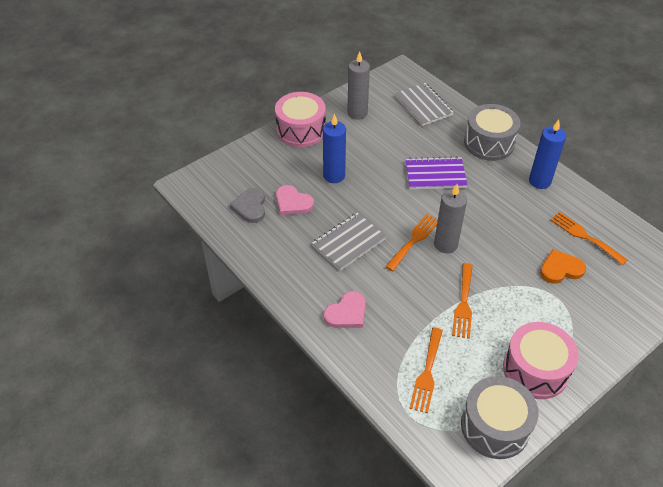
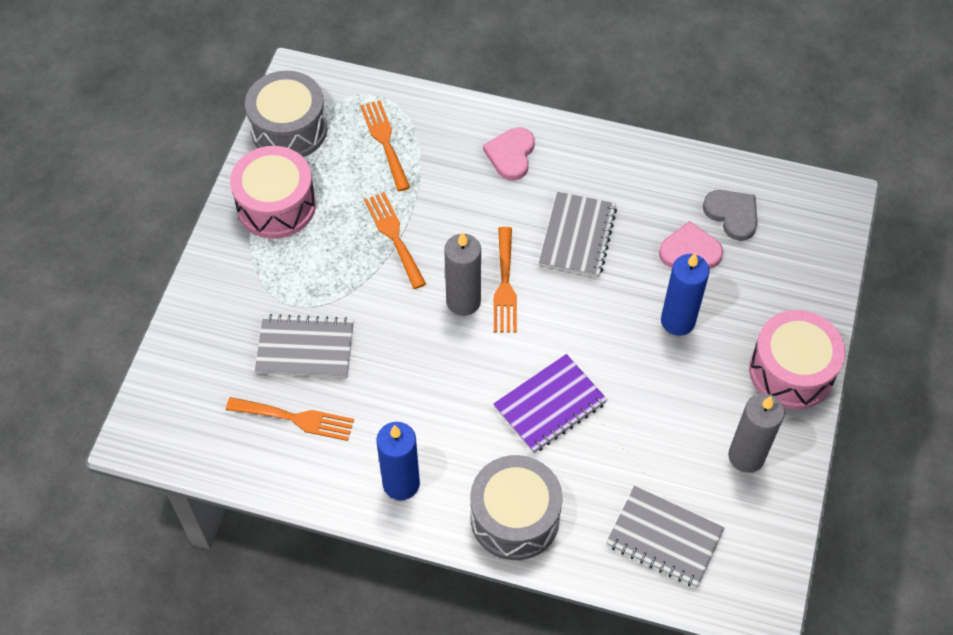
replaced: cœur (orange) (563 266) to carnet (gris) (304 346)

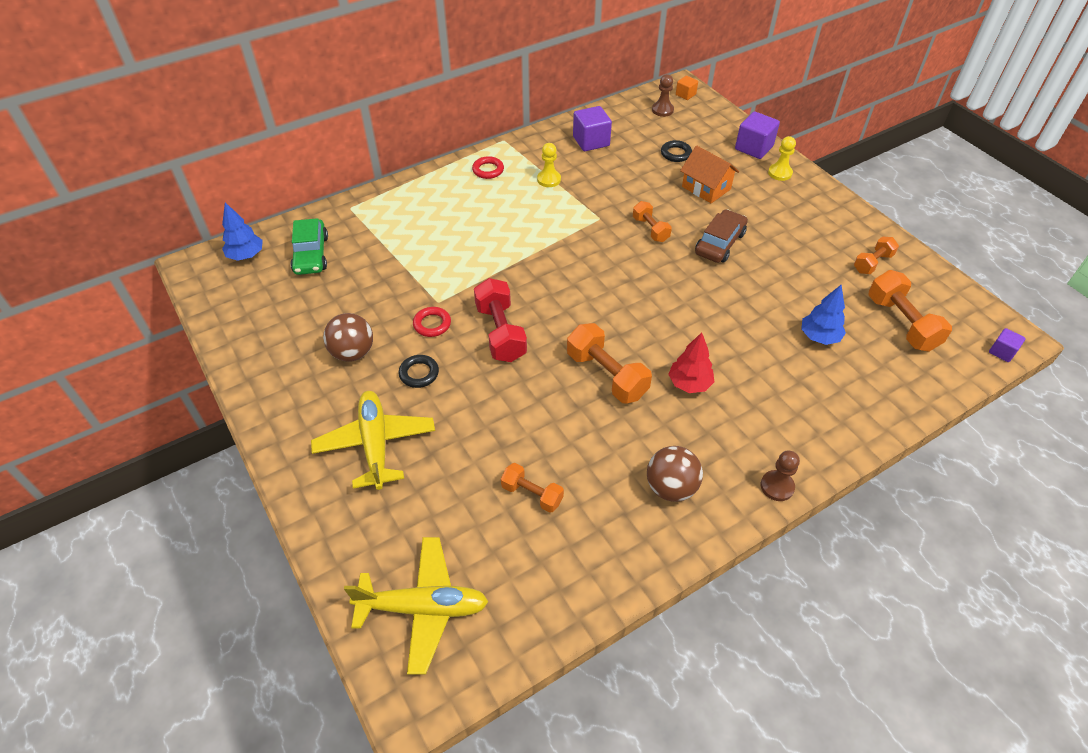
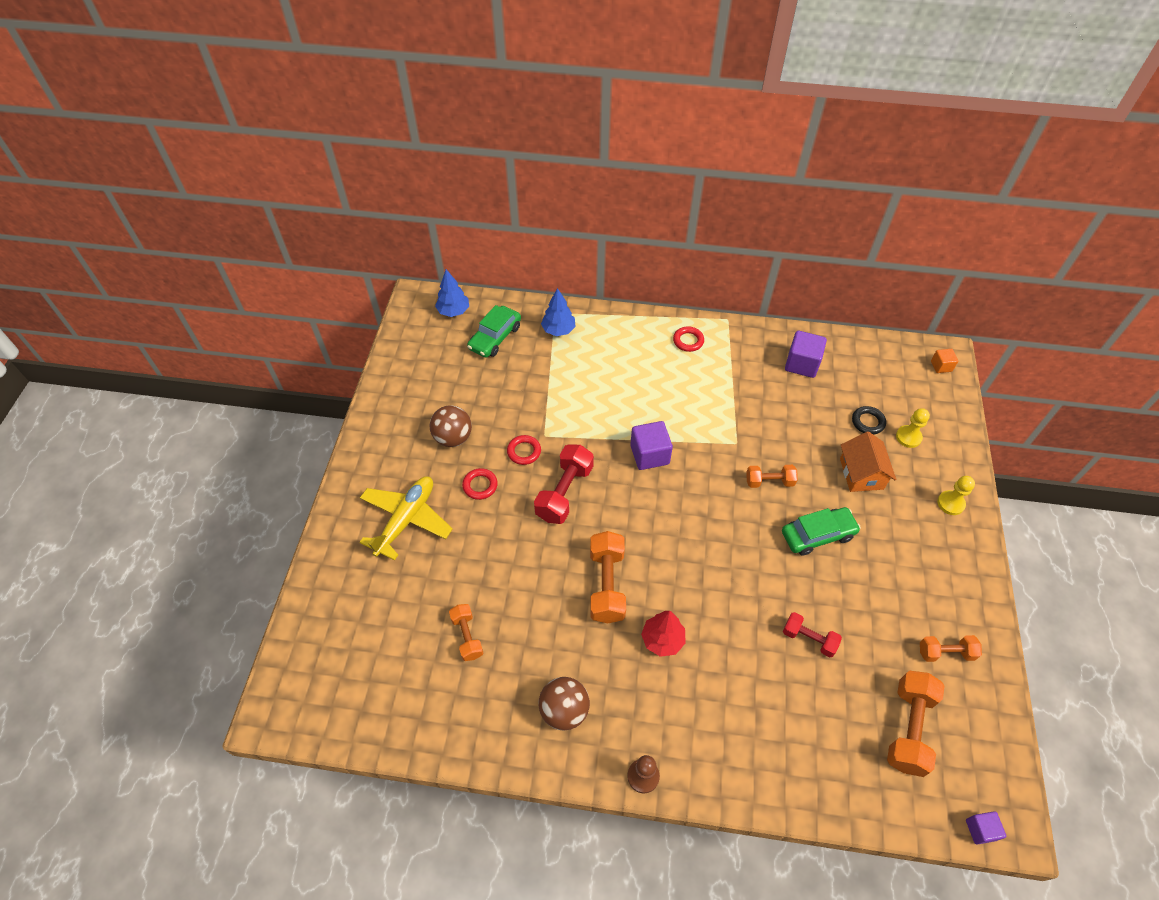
removed: avion (jaune) (416 606); pion (marron) (663 95)
added: haltère (rouge) (812 634)
moved: pion (jaune) (549 165) to (913 428); cube (violet) (757 135) to (651 445); arbre (bleu) (823 315) to (558 312)
recoloured: anneau (noir) (418 371) to anneau (rouge) (480 484); voiture (marron) (721 236) to voiture (vert) (821 531)
turned: haltère (orange) (652 221) = (772 476) 75 degrees clockwise

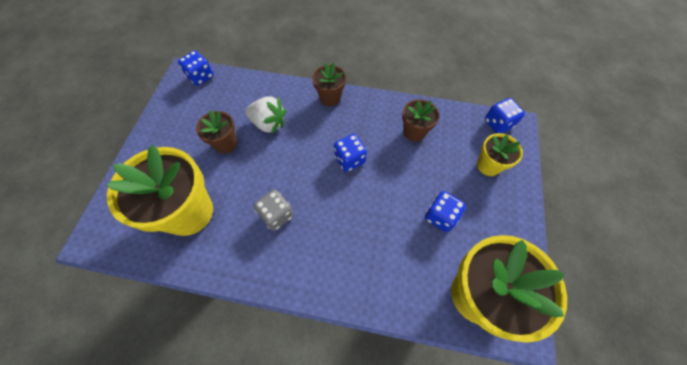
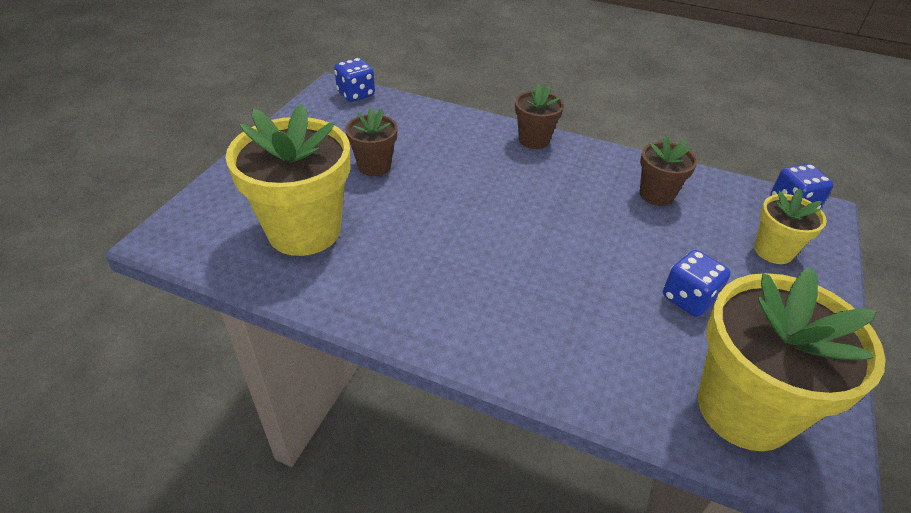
removed: fraise (blanc) (265 115); dé (gris) (273 210); dé (bleu) (350 153)

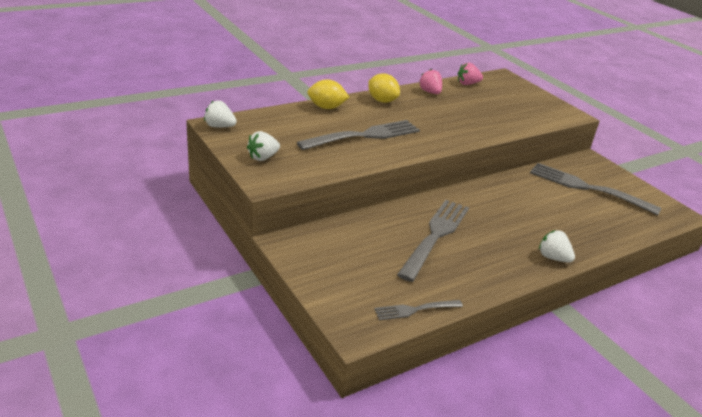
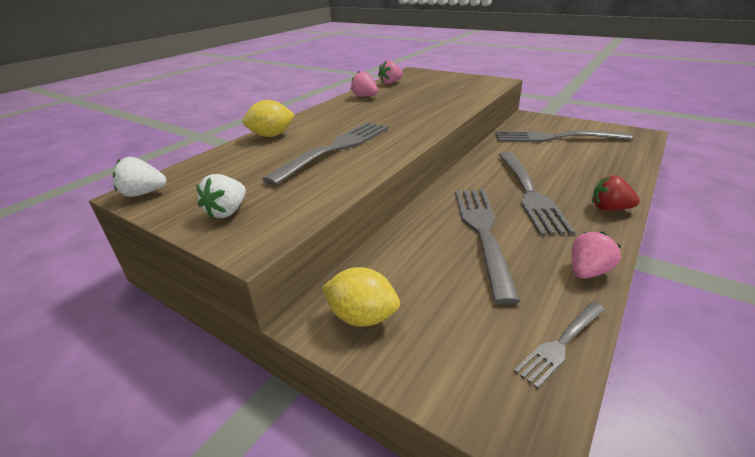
added: fourchette (gris) (536 194); fraise (rose) (596 255)
moved: citron (jaune) (384 88) to (361 297)
recoloured: fraise (blanc) (557 246) to fraise (rouge) (616 193)

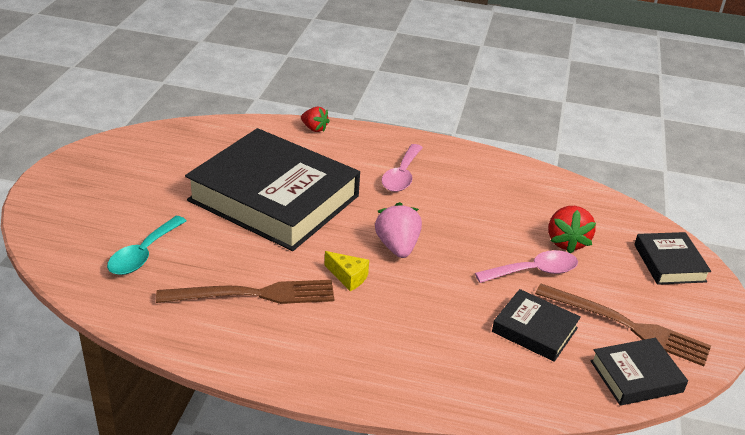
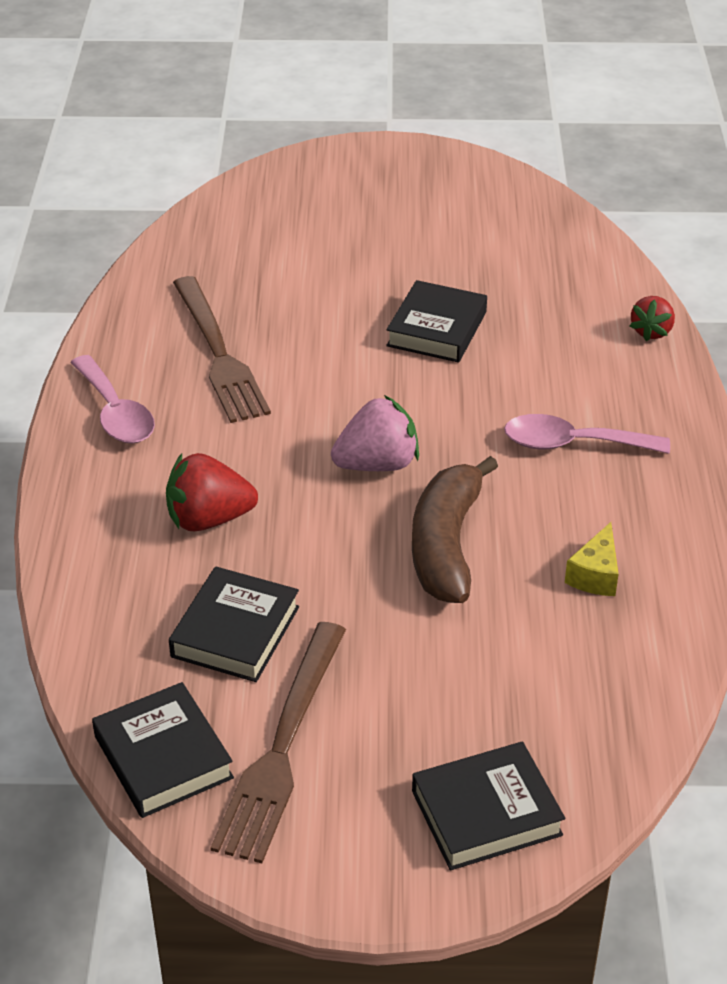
removed: cuillère (turquoise) (147 245)
added: banane (marron) (455 529)
moved: fromage (jaune) (346 271) to (592 559); cuillère (rose) (526 266) to (112 399); fraise (rouge) (572 229) to (212 492)
resized: livre (noir) (272 189) = (436 321) x0.44

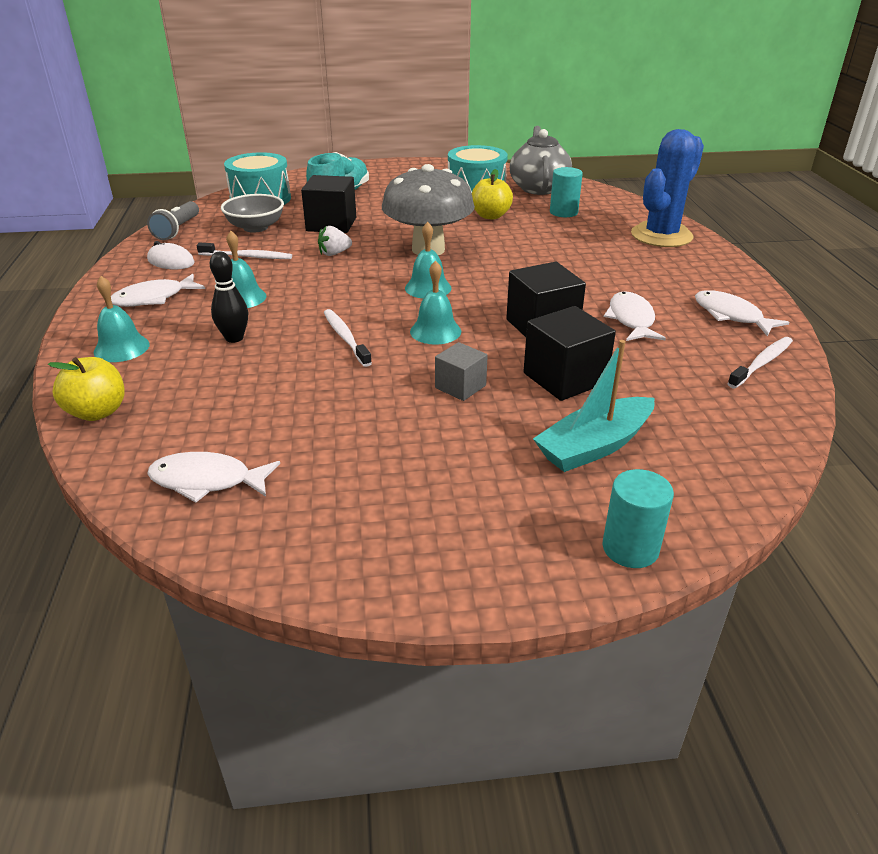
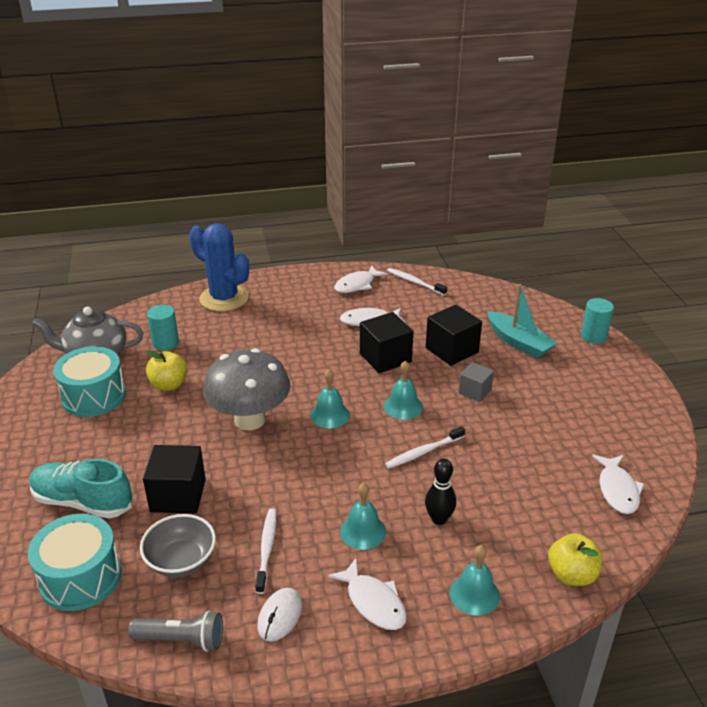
removed: fraise (blanc) (335 241)

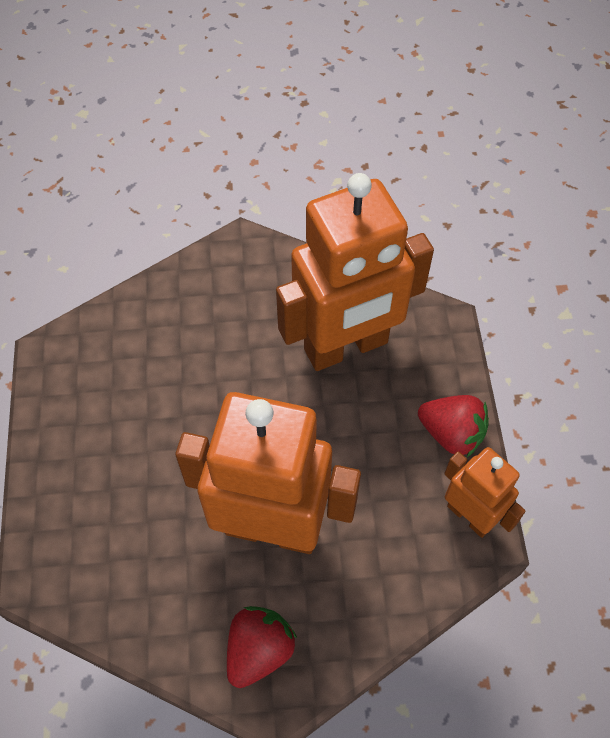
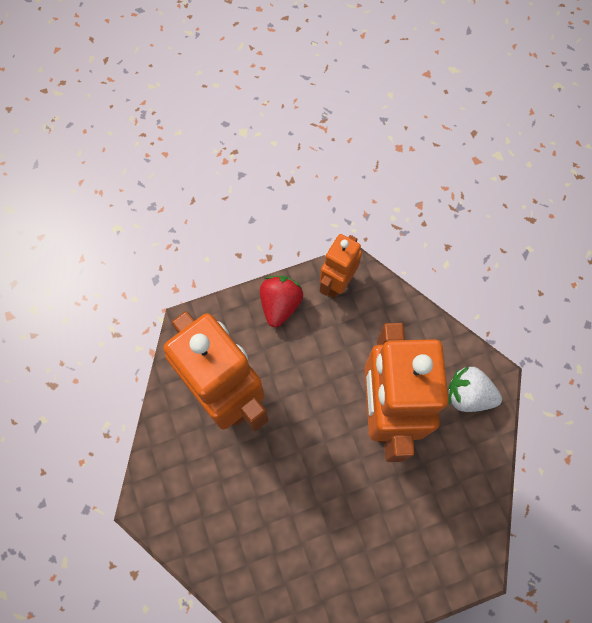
recoloured: fraise (rouge) (262 647) to fraise (blanc) (475 389)

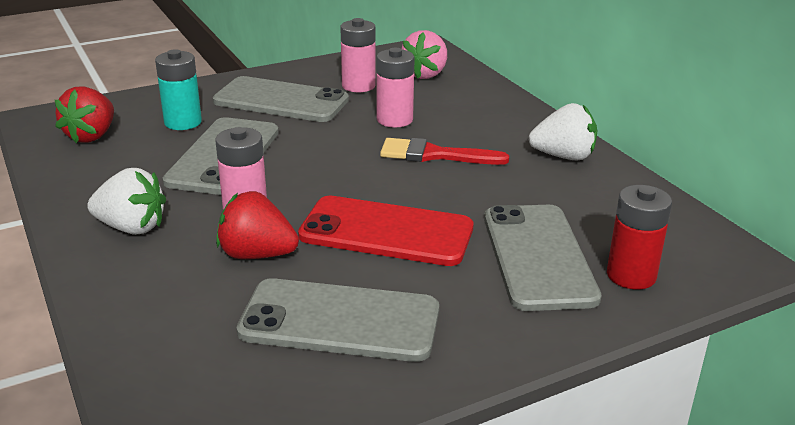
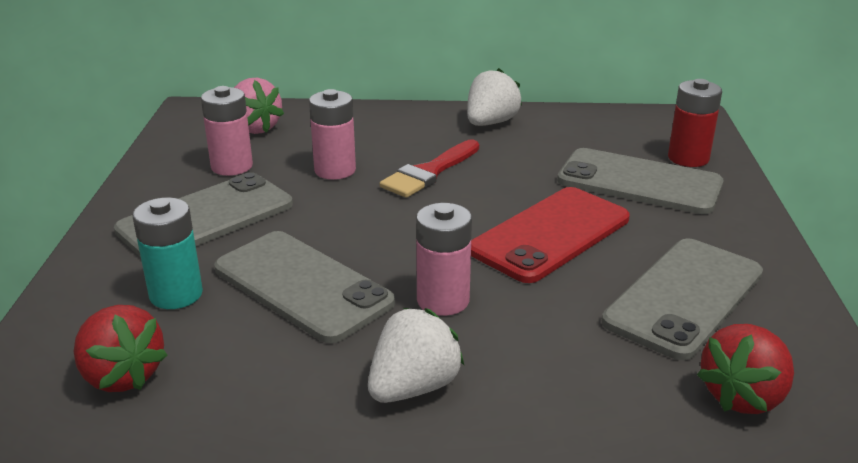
moved: fraise (rouge) (257 225) to (745 369)

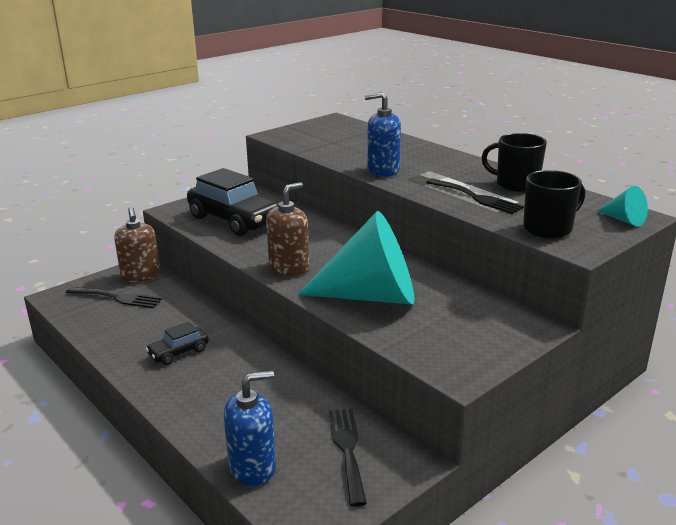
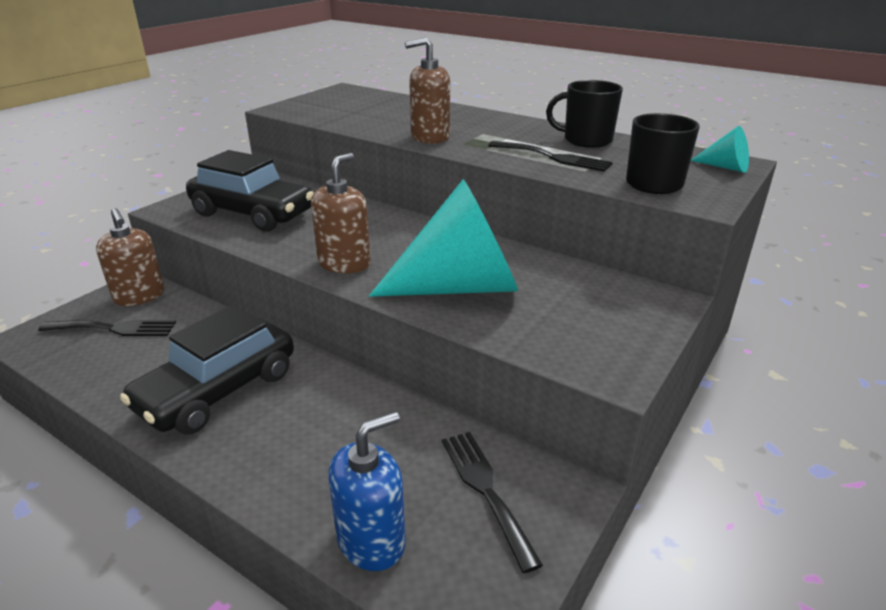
recoloured: distributeur de savon (bleu) (383 134) to distributeur de savon (marron) (427 90)
resized: voiture (noir) (177 343) = (207 369) x2.05

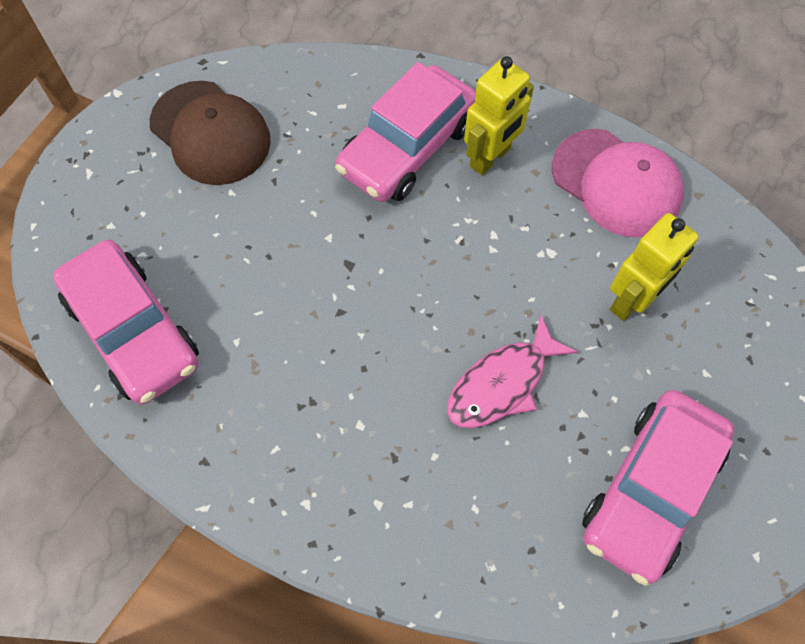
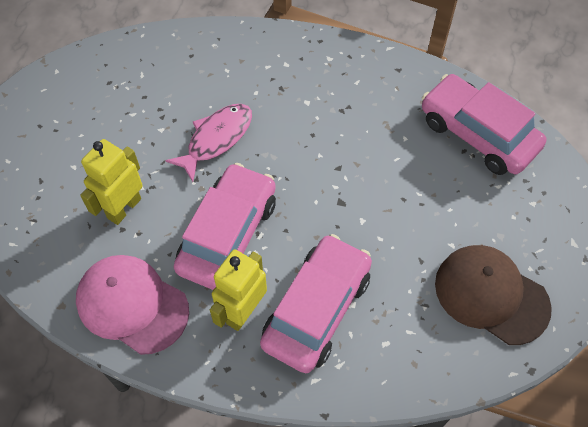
moved: voiture (rose) (658 488) to (225 226)

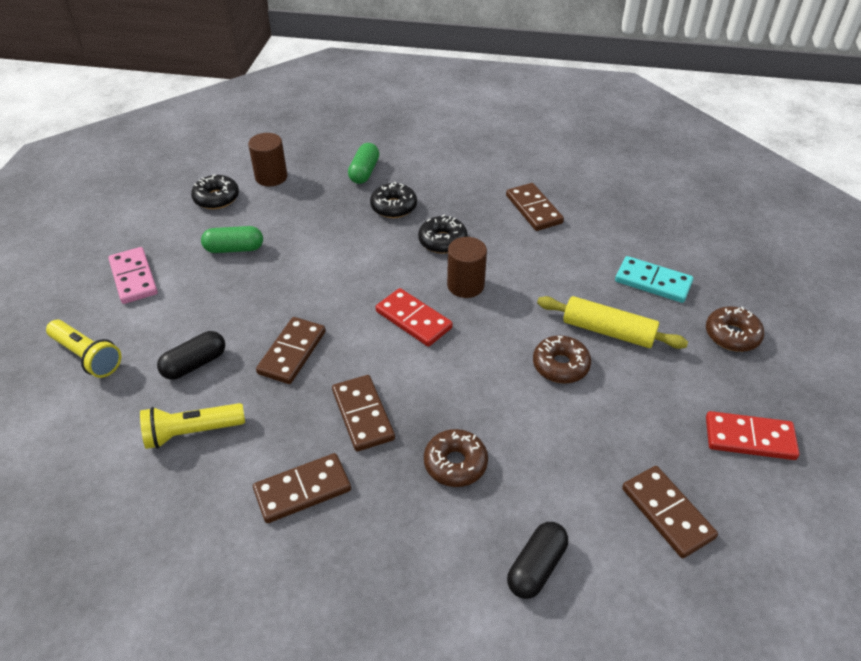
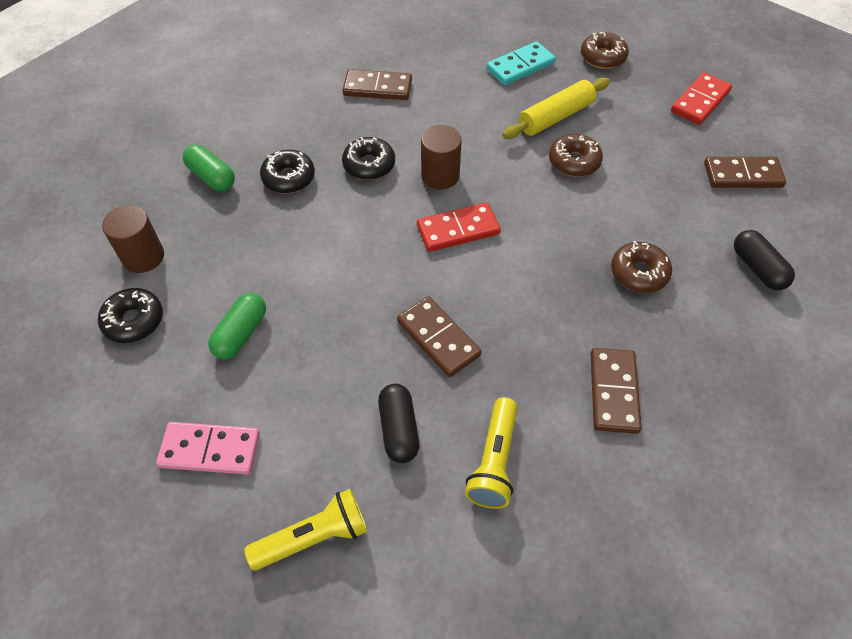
removed: domino (marron) (363 413)

